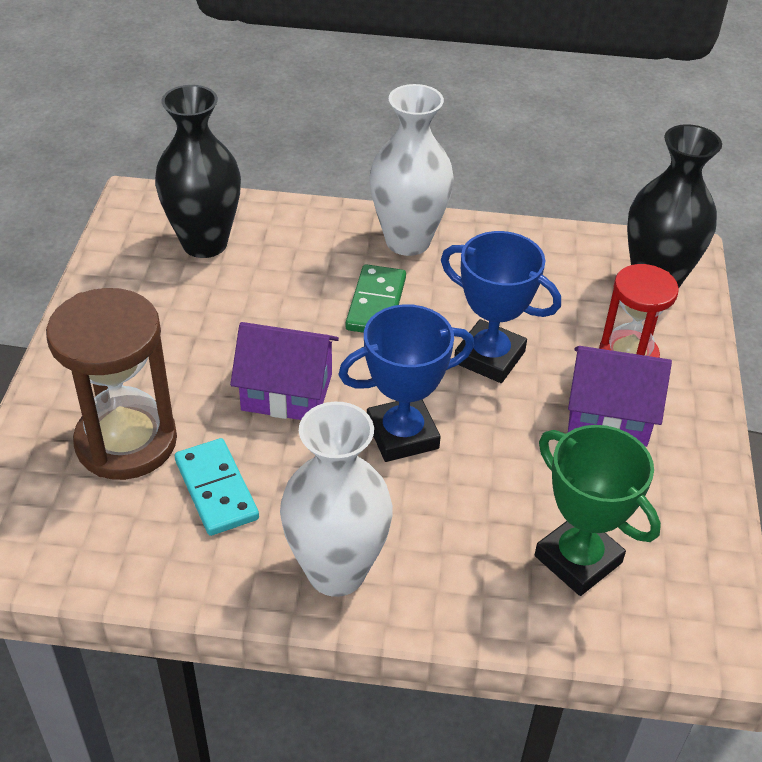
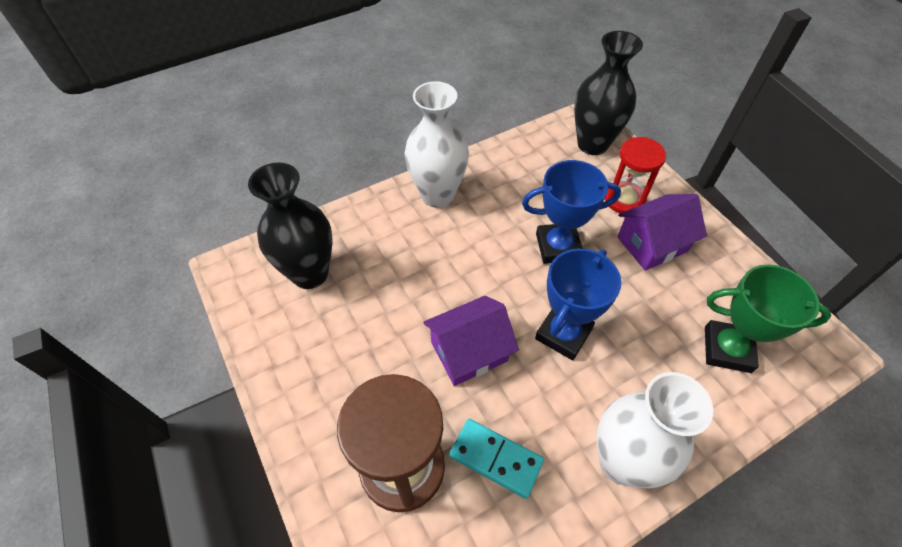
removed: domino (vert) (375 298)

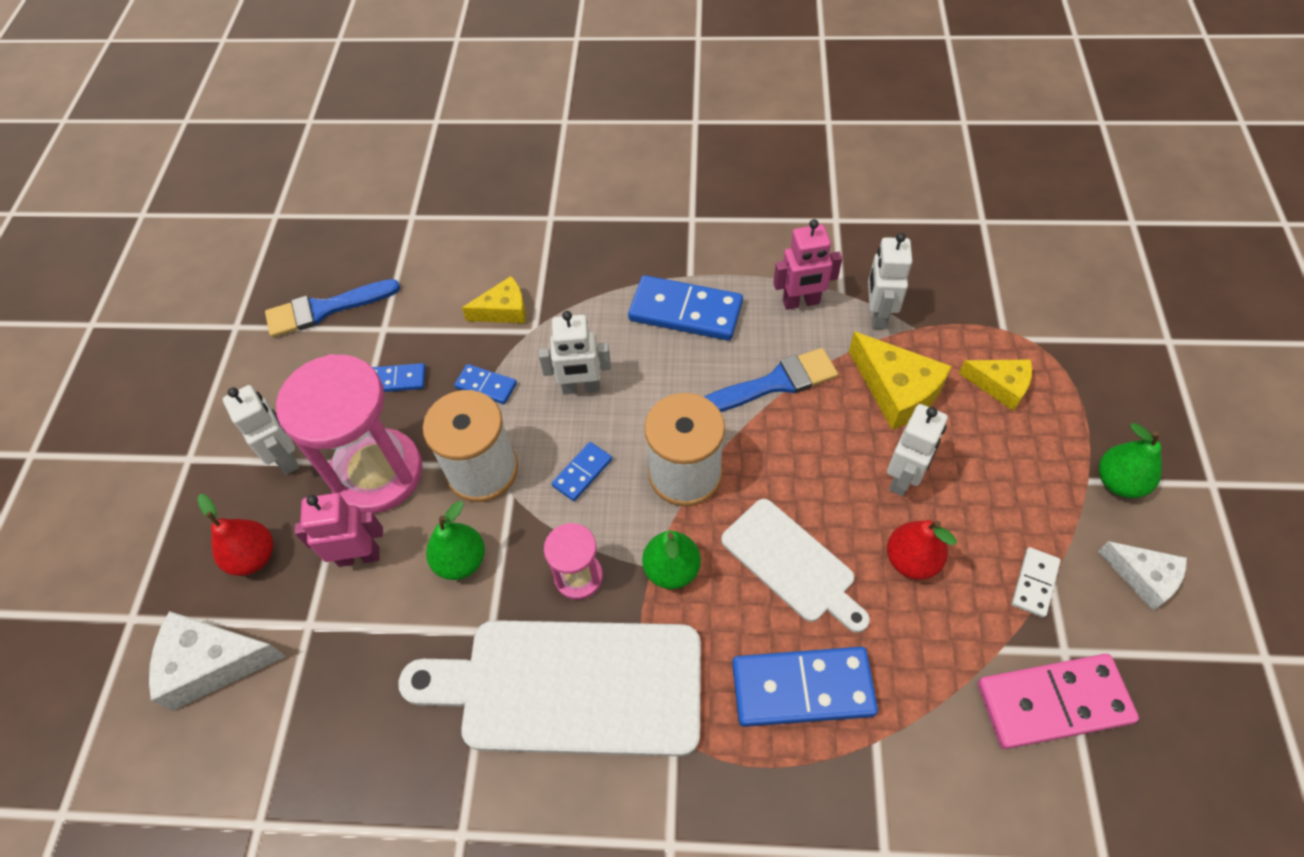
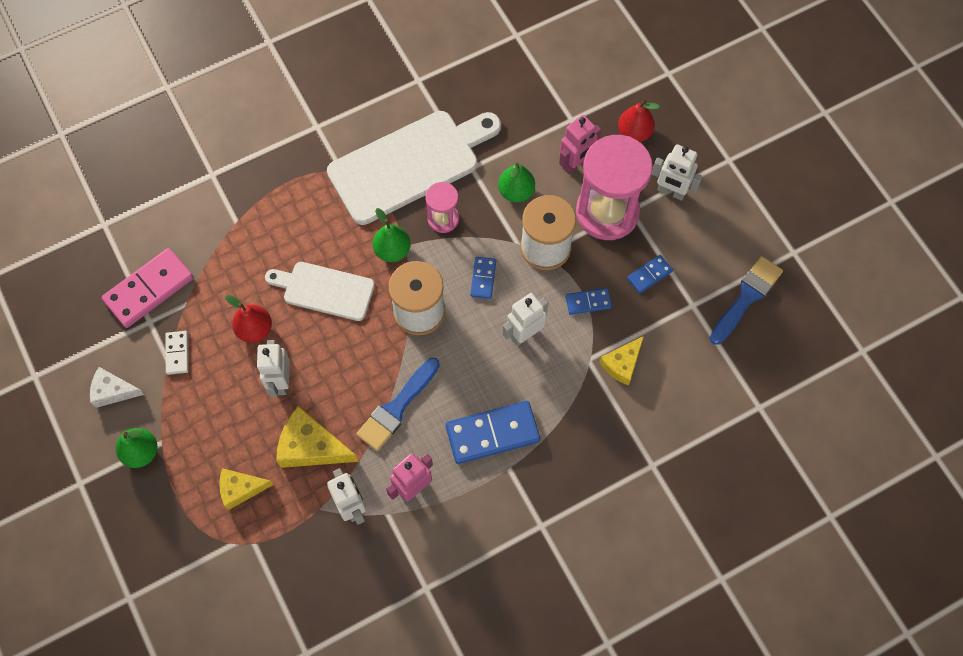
removed: fromage (blanc) (218 661); domino (bleu) (805 687)

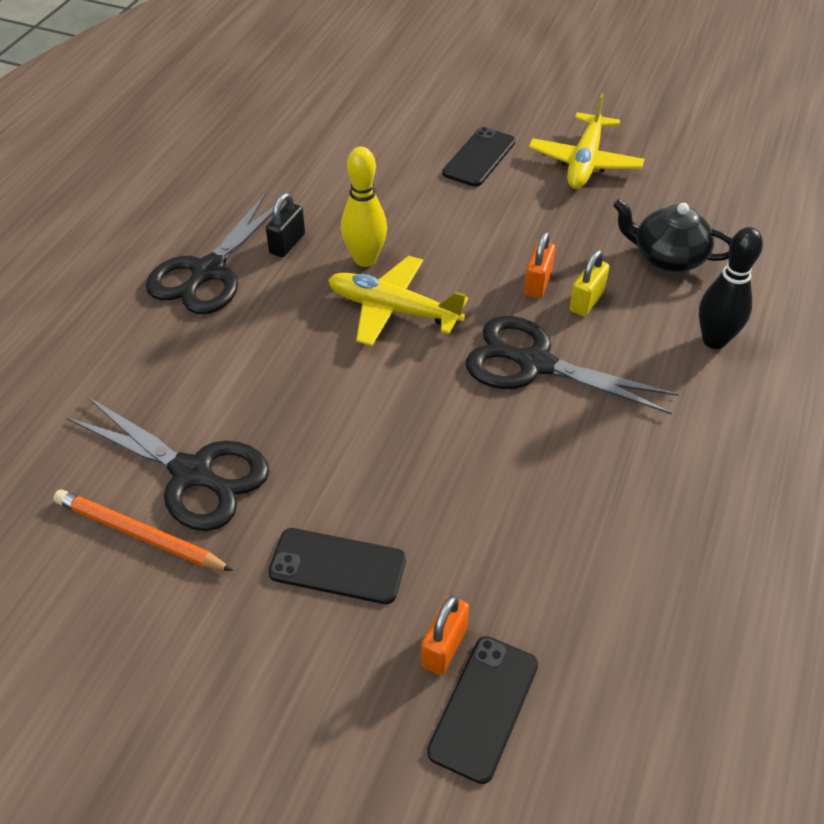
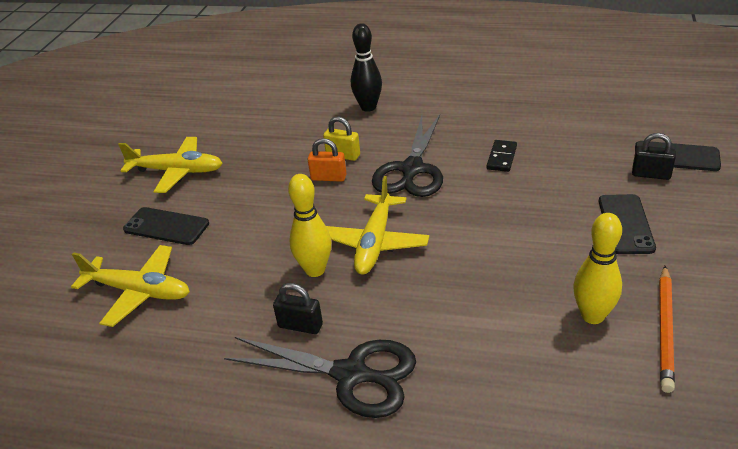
removed: théière (noir) (672 235)
added: avion (jaune) (130 286); domino (noir) (501 156)
replaced: ciseaux (noir) (167 463) to quille (jaune) (597 268)
recoloured: cadenas (orange) (445 635) to cadenas (noir) (654 156)

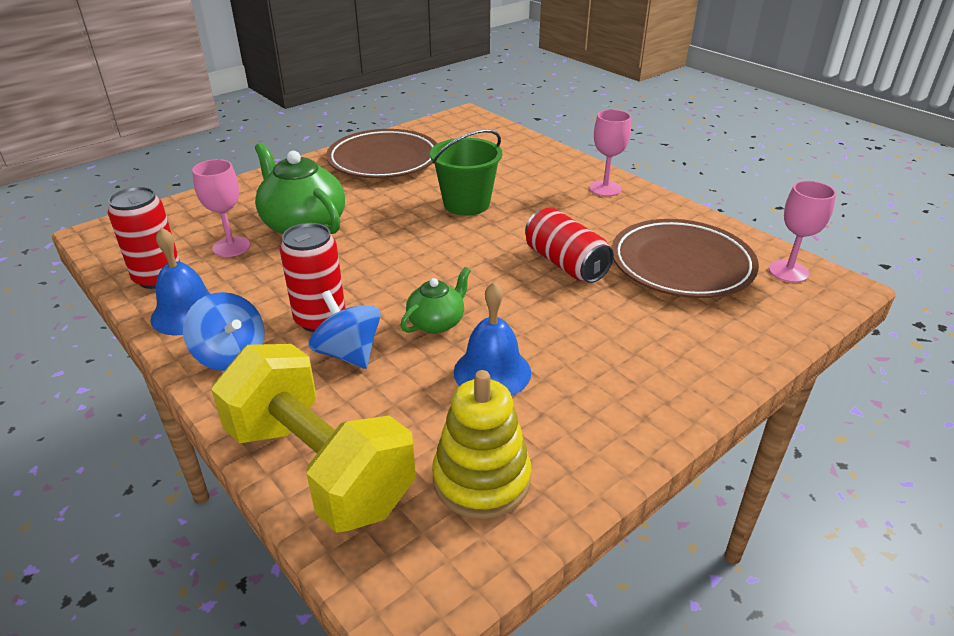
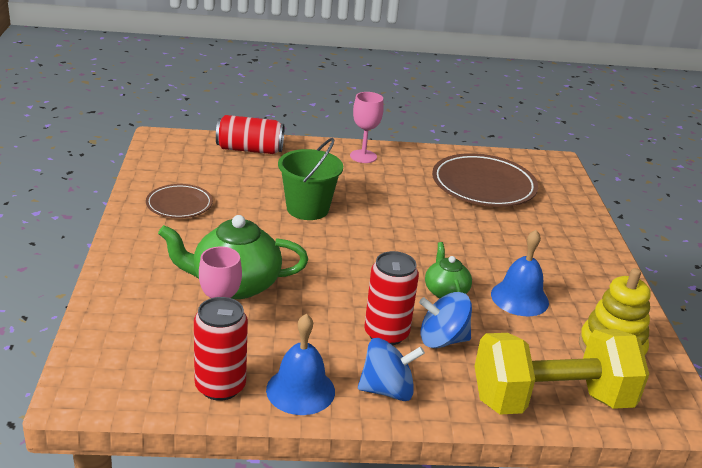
removed: verre à pied (rose) (802 232)
moved: canette (rouge) (569 245) to (250 134)
resized: assiette (marron) (381 153) = (179 201) x0.56

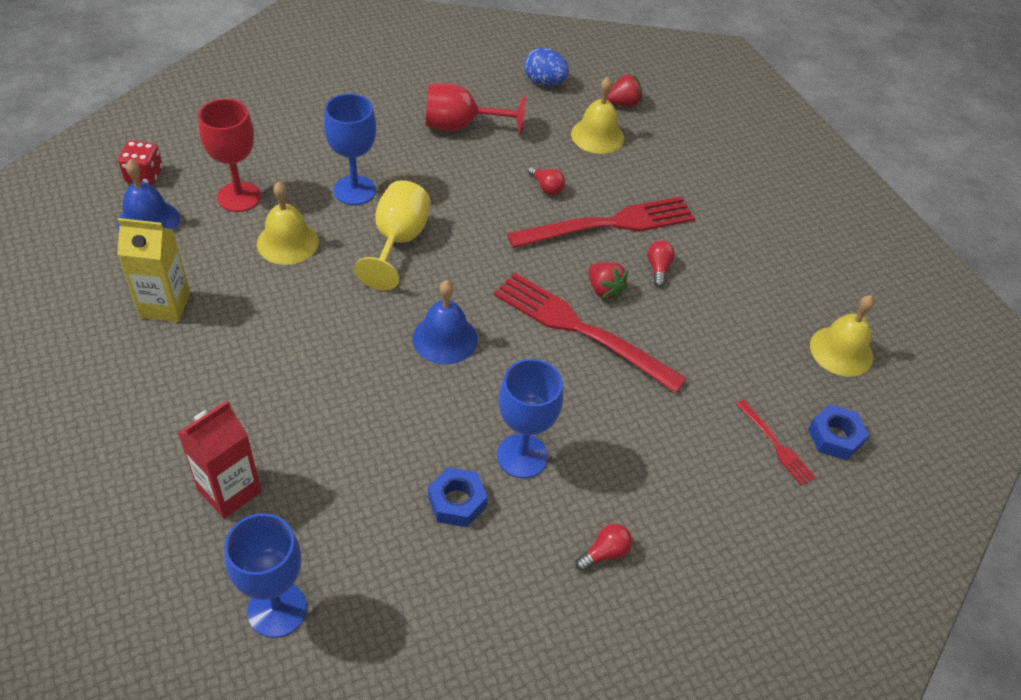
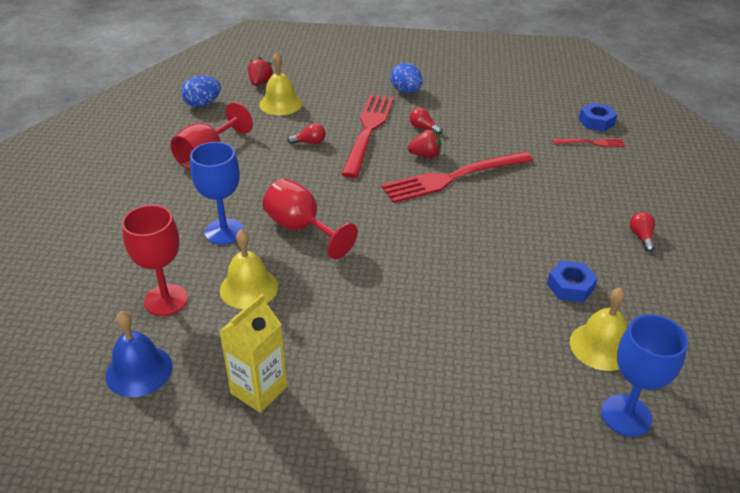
removed: dé (rouge) (140 163); brique de lait (rouge) (219 459); cloche (bleu) (445 322); verre à pied (bleu) (530 418)
added: œuf (bleu) (406 78)
moved: cloche (jaune) (842 336) to (598 329)
recoloured: verre à pied (jaune) (392 235) to verre à pied (rouge) (310 218)

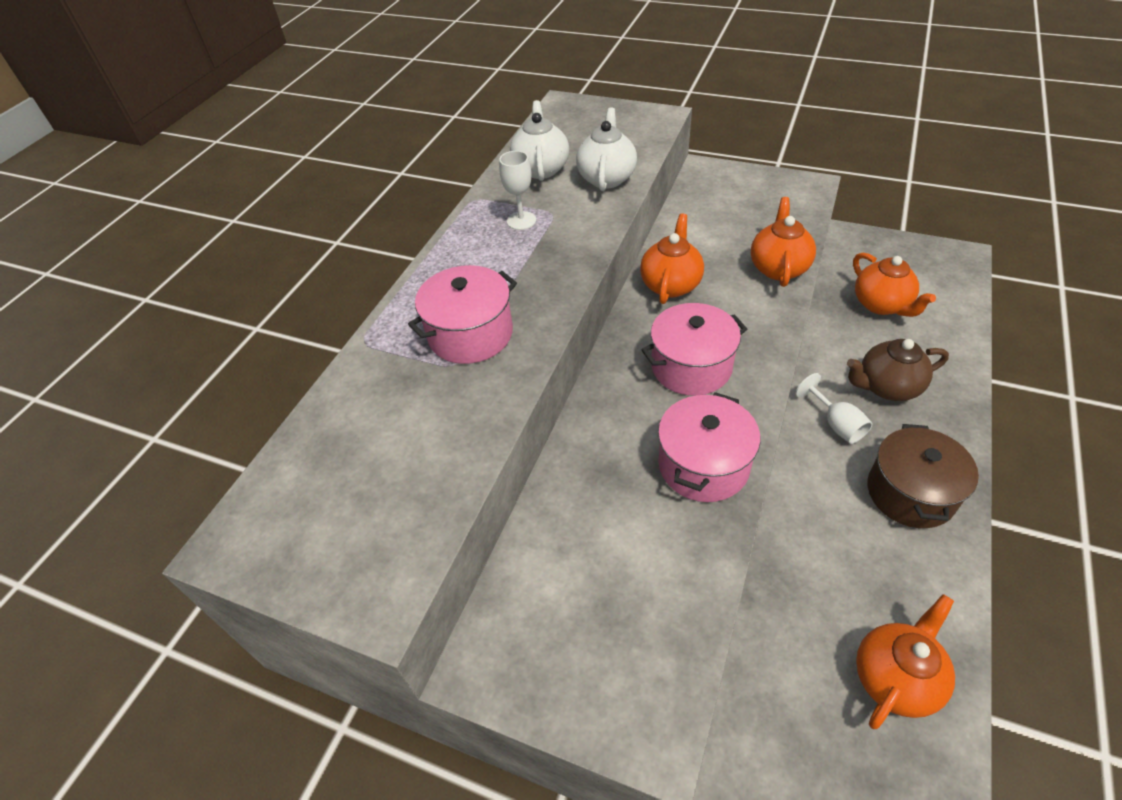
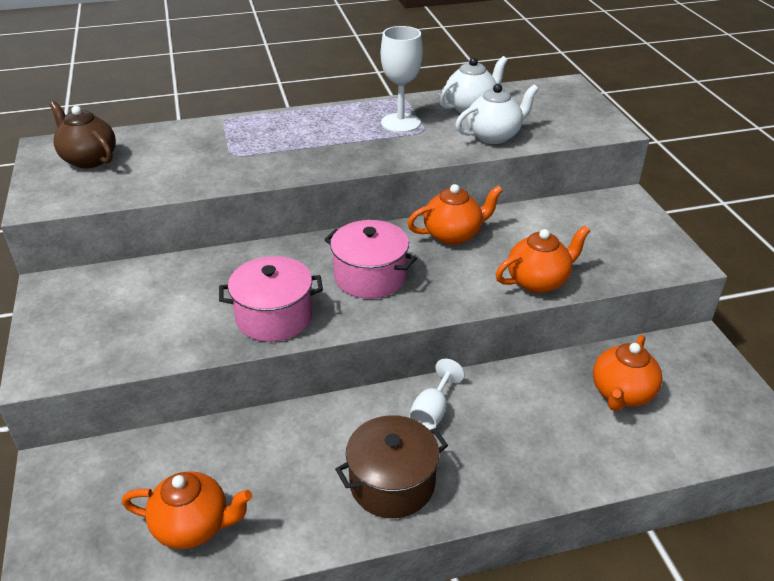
removed: marmite (rose) (462 314)
moved: théière (marron) (898 370) to (83 134)
resized: verre à pied (blanc) (517 190) = (402 79) x1.57

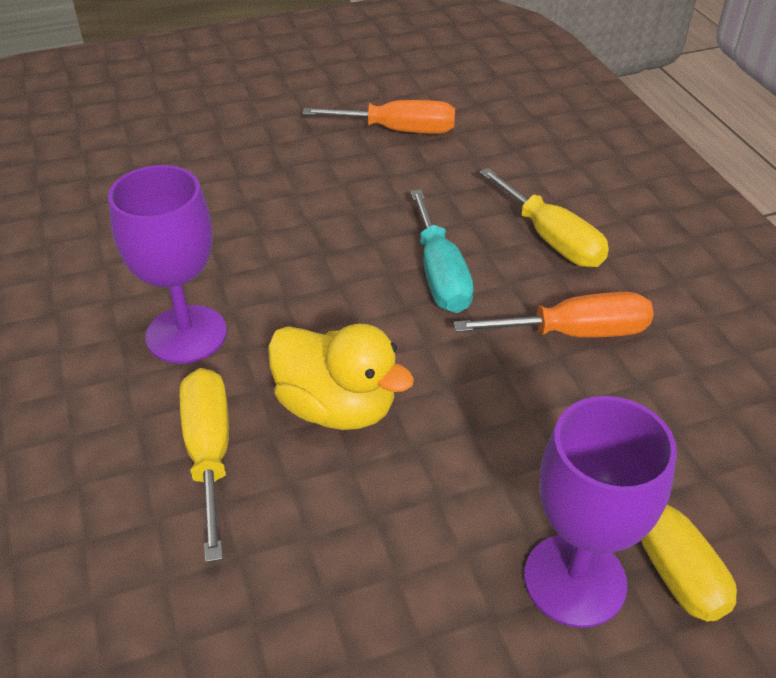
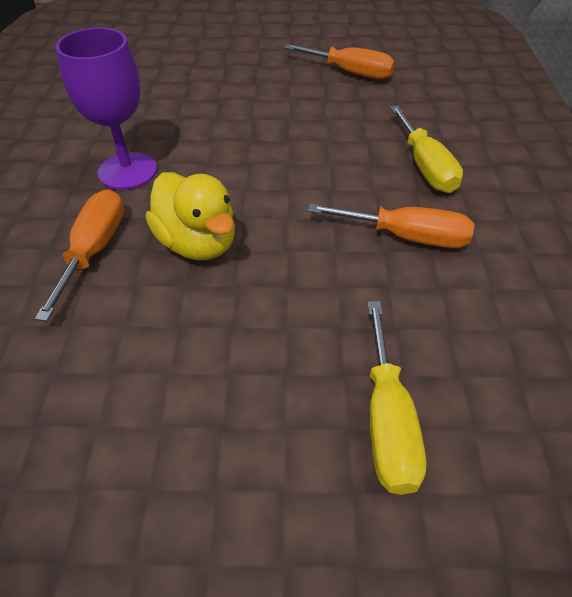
removed: tournevis (turquoise) (442 251); verre à pied (violet) (600 512)
recoloured: tournevis (jaune) (204 465) to tournevis (orange) (79 256)

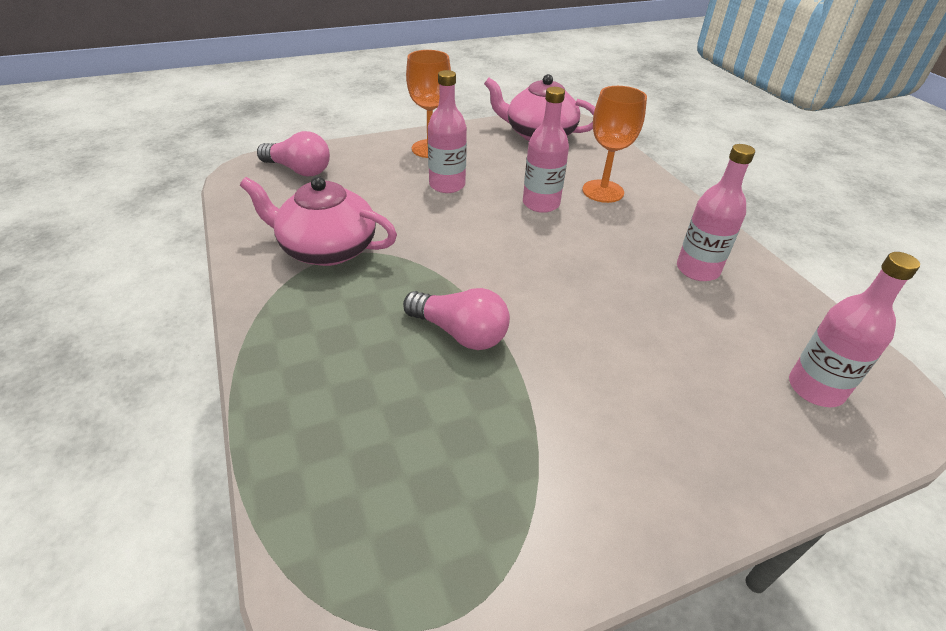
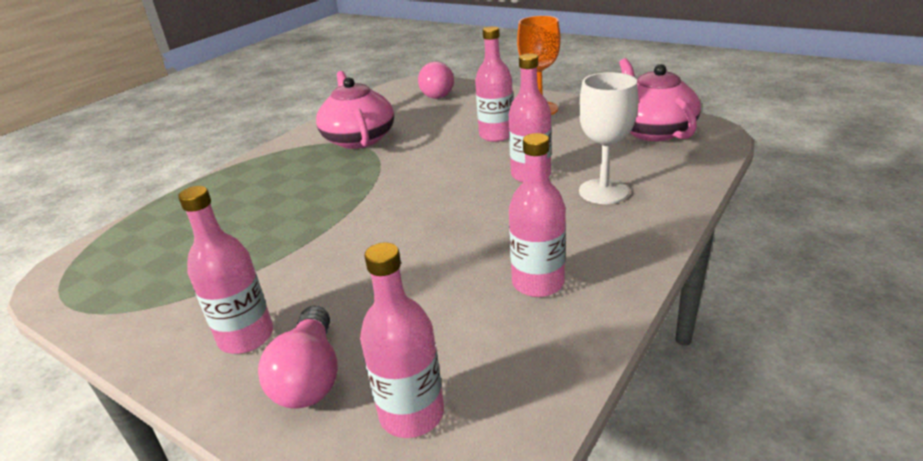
added: bouteille (rose) (225 270)
moved: ampoule (rose) (456 319) to (298 357)
recoloured: verre à pied (orange) (614 144) to verre à pied (blanc) (608 138)

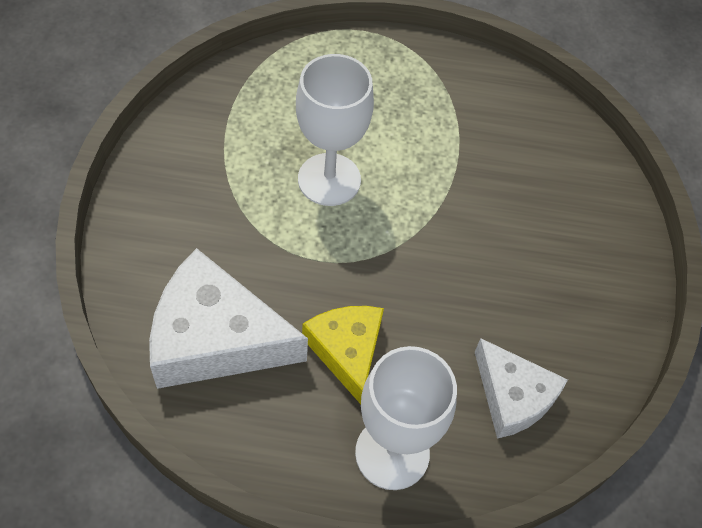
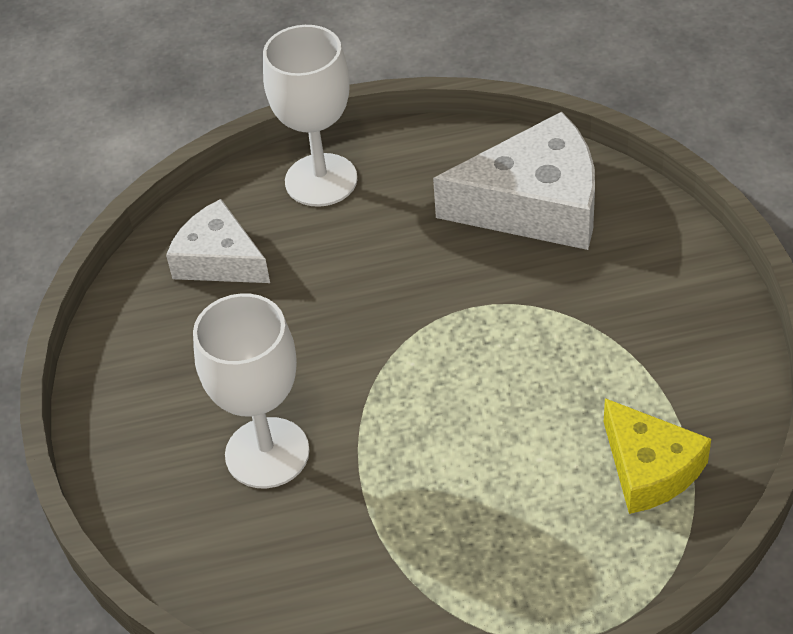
moved: verre à pied (blanc) (335 130) to (251 390); fromage (jaune) (343 355) to (657 456)

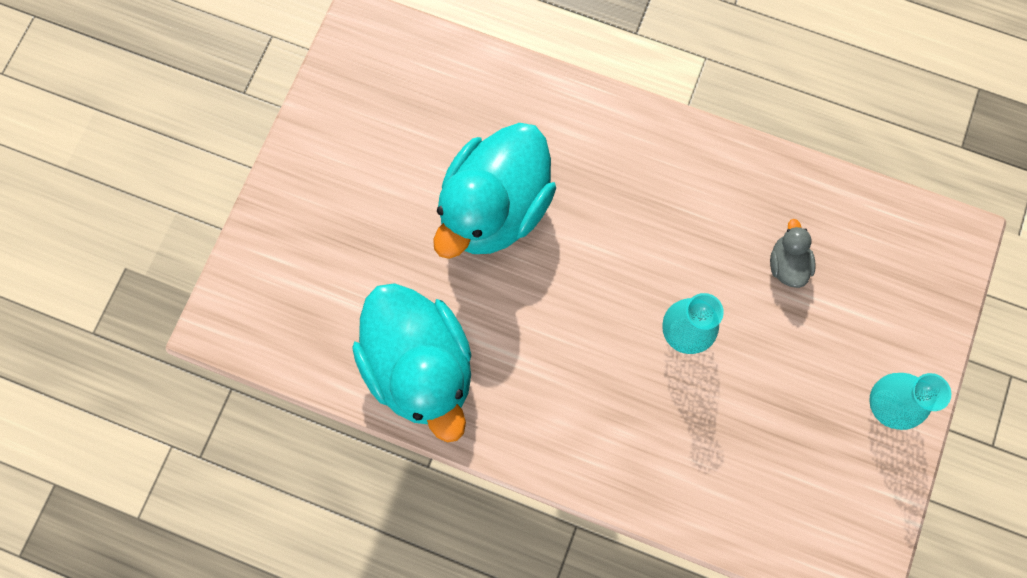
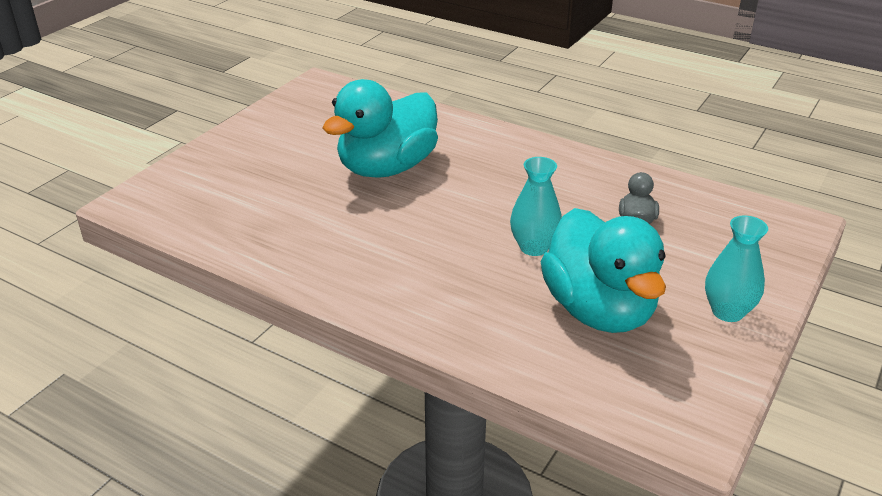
moved: canard (turquoise) (411 362) to (603 270)

